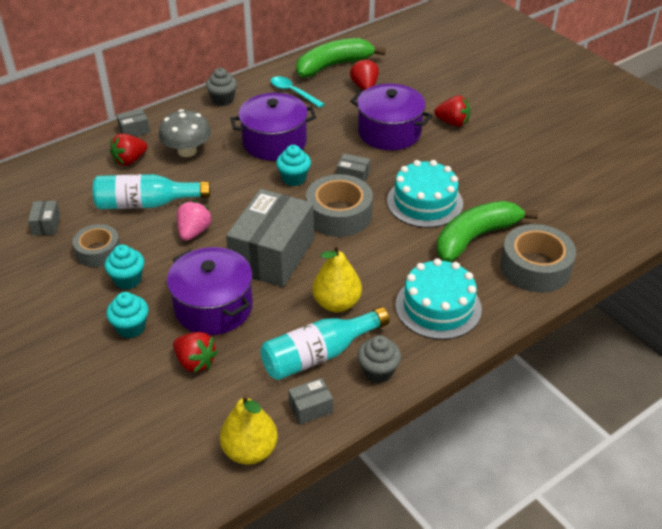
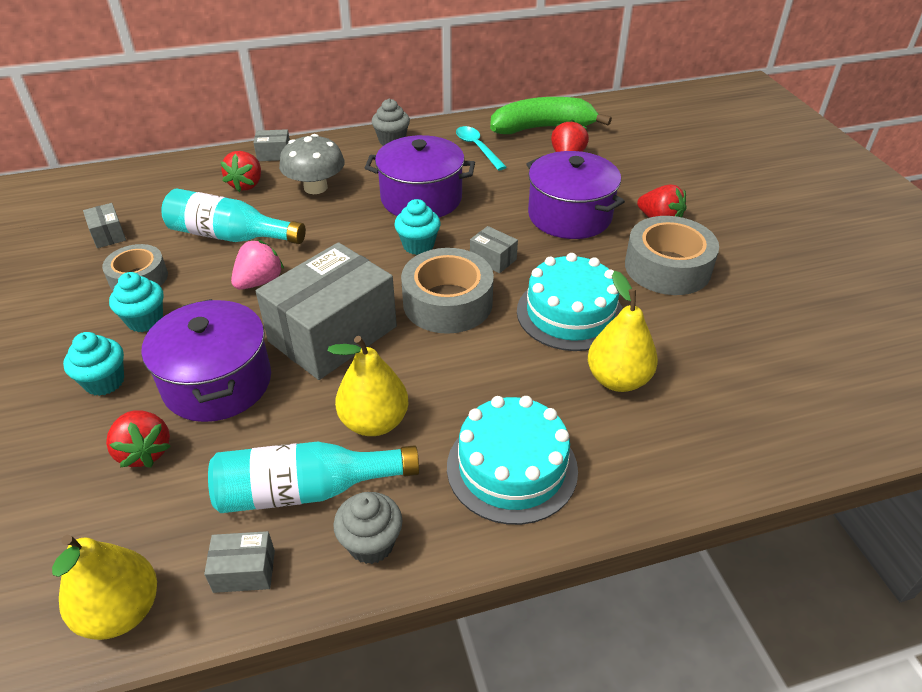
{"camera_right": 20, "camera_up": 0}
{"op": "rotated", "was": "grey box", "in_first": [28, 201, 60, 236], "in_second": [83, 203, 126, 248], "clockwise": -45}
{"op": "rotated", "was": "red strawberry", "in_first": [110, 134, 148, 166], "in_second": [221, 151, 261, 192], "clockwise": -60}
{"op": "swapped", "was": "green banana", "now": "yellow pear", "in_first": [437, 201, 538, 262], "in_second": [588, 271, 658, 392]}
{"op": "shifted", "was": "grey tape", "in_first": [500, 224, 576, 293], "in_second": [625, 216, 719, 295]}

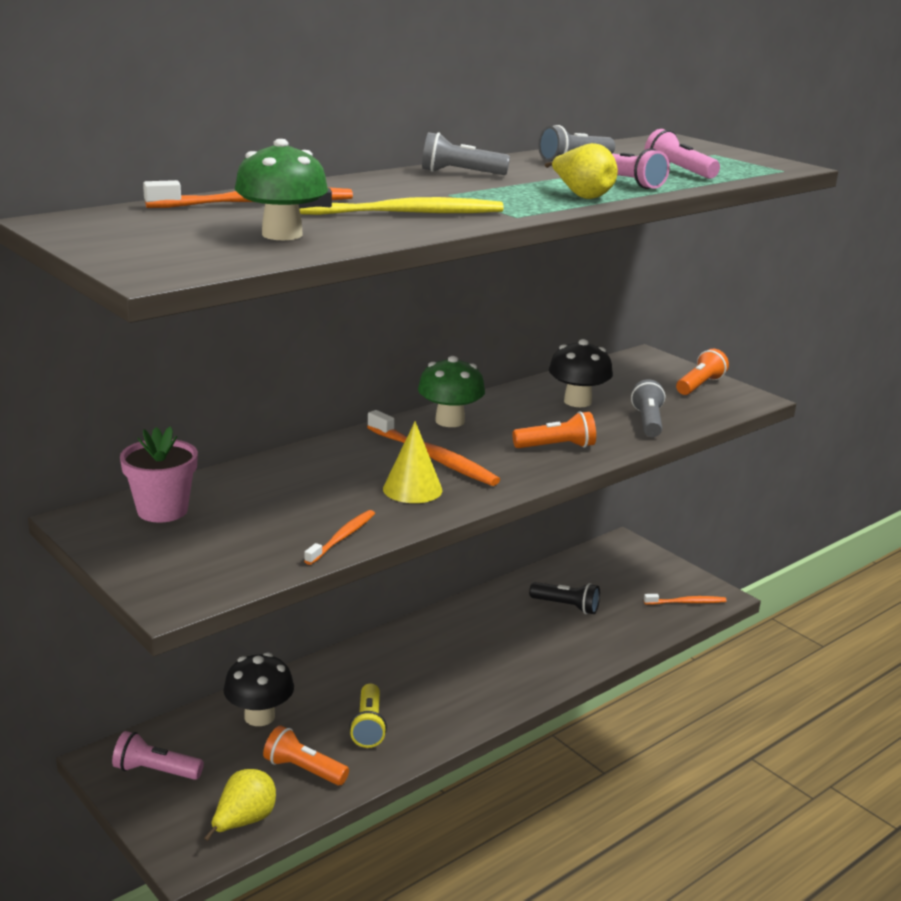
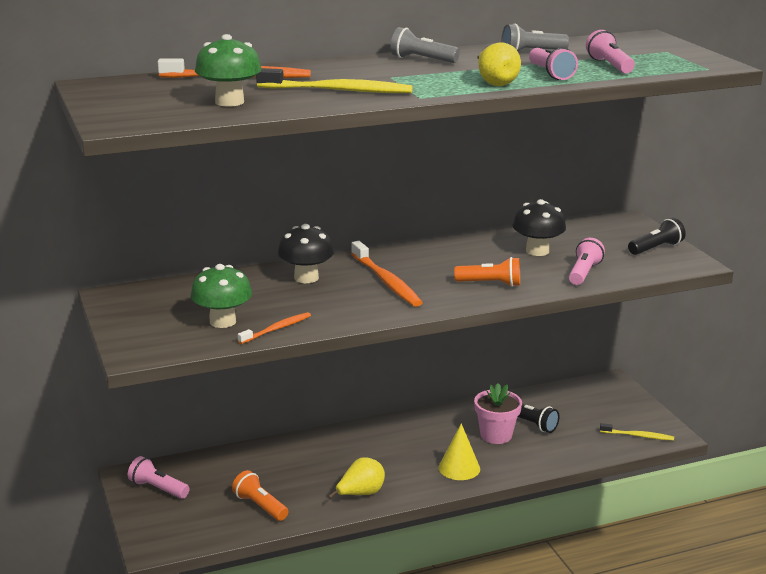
{"camera_right": 20, "camera_up": 0}
{"op": "shifted", "was": "green mushroom", "in_first": [418, 356, 485, 427], "in_second": [191, 264, 252, 328]}
{"op": "shifted", "was": "black mushroom", "in_first": [223, 653, 294, 726], "in_second": [278, 224, 334, 283]}
{"op": "shifted", "was": "yellow pear", "in_first": [204, 769, 276, 841], "in_second": [329, 457, 385, 498]}
{"op": "shifted", "was": "yellow cone", "in_first": [383, 421, 442, 503], "in_second": [439, 423, 480, 480]}
{"op": "shifted", "was": "pink flower pot", "in_first": [120, 426, 198, 523], "in_second": [474, 383, 522, 444]}
{"op": "repainted", "was": "grey flashlight", "now": "pink flashlight", "in_first": [631, 379, 665, 437], "in_second": [569, 238, 605, 285]}
{"op": "repainted", "was": "orange toothbrush", "now": "yellow toothbrush", "in_first": [644, 594, 727, 605], "in_second": [600, 423, 674, 441]}
{"op": "repainted", "was": "orange flashlight", "now": "black flashlight", "in_first": [676, 349, 729, 395], "in_second": [628, 218, 686, 255]}
{"op": "gone", "was": "yellow flashlight", "in_first": [349, 683, 387, 748]}

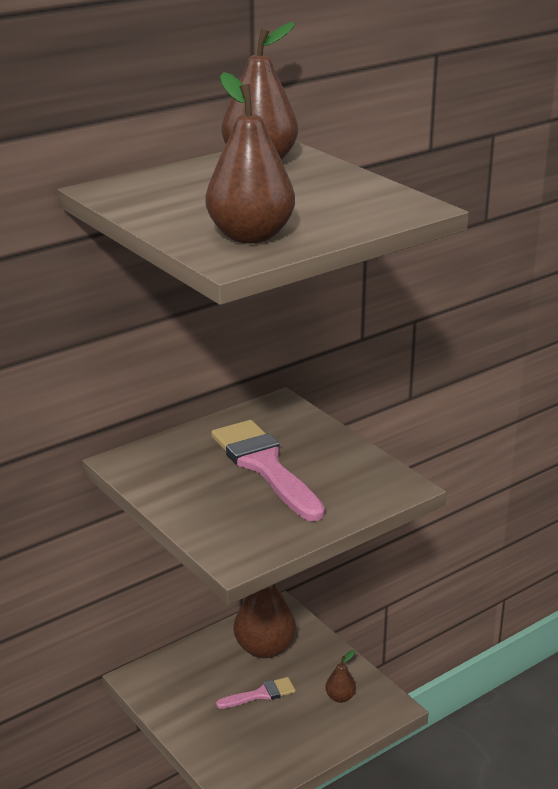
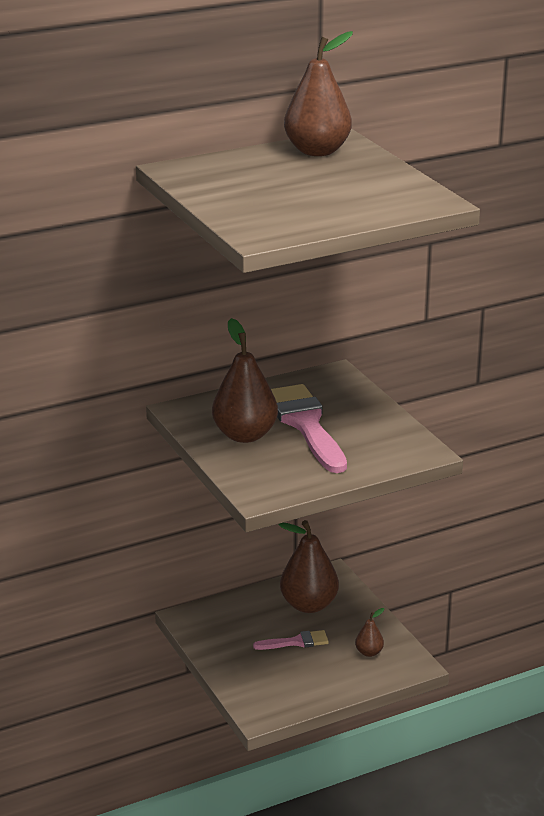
{"camera_right": 10, "camera_up": 0}
{"op": "shifted", "was": "brown pear", "in_first": [206, 72, 295, 243], "in_second": [212, 318, 278, 443]}

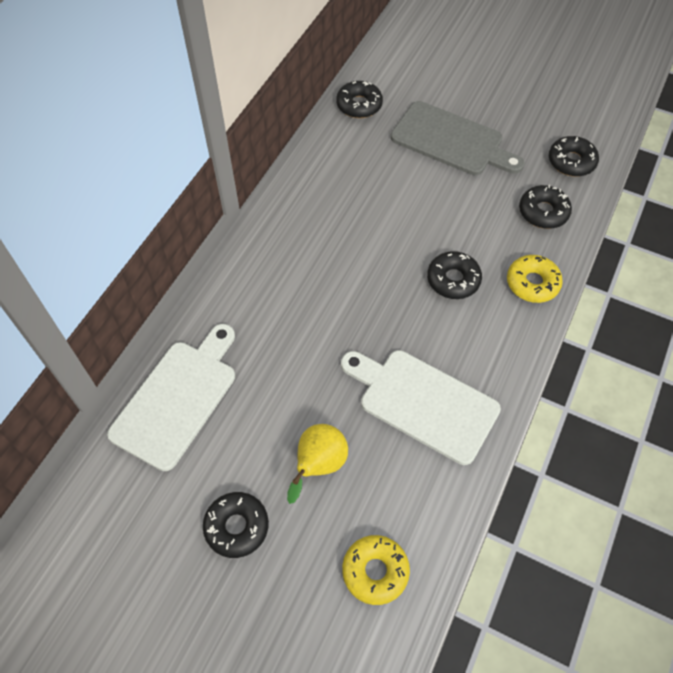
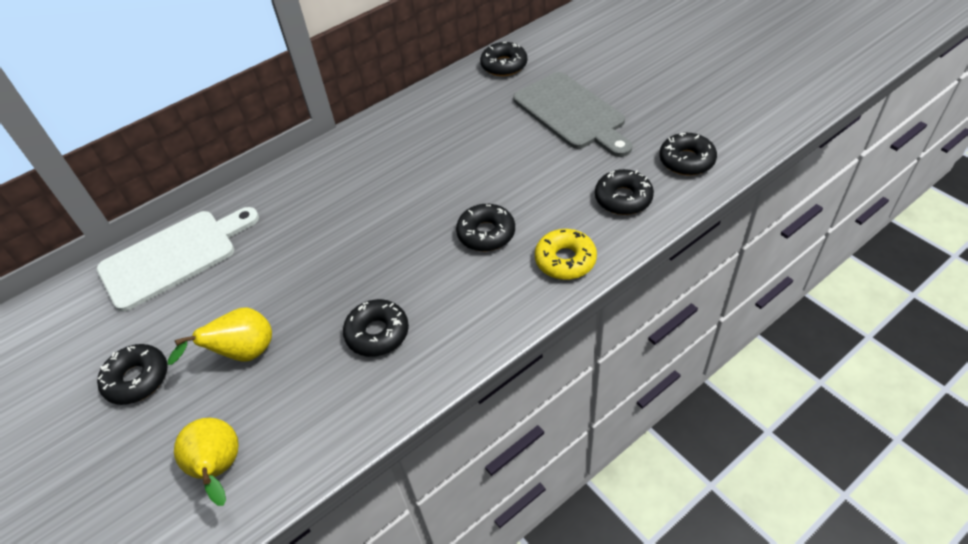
{"camera_right": 30, "camera_up": -10}
{"op": "swapped", "was": "yellow donut", "now": "yellow pear", "in_first": [342, 535, 410, 605], "in_second": [174, 418, 239, 506]}
{"op": "swapped", "was": "white cutting board", "now": "black donut", "in_first": [341, 350, 501, 465], "in_second": [343, 299, 409, 357]}

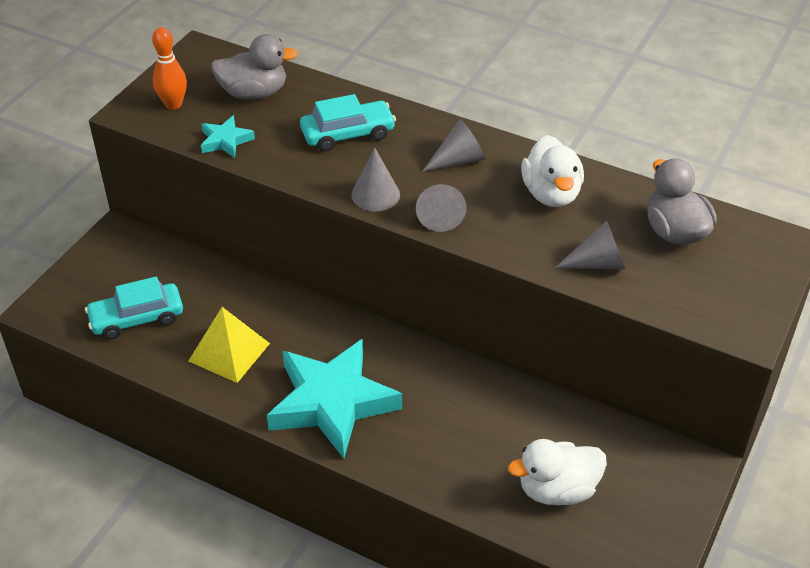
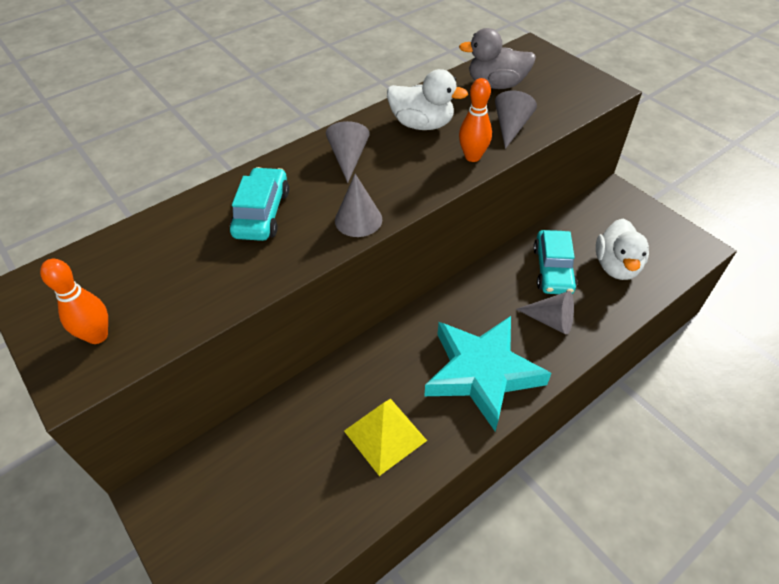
{"camera_right": -65, "camera_up": 5}
{"op": "new", "now": "orange bowling pin", "in_second": [459, 78, 492, 162]}
{"op": "shifted", "was": "grey cone", "in_first": [416, 184, 466, 232], "in_second": [516, 291, 574, 335]}
{"op": "shifted", "was": "turquoise car", "in_first": [85, 277, 183, 340], "in_second": [533, 230, 577, 294]}
{"op": "gone", "was": "turquoise star", "in_first": [201, 115, 255, 158]}
{"op": "gone", "was": "grey duck", "in_first": [211, 34, 298, 99]}

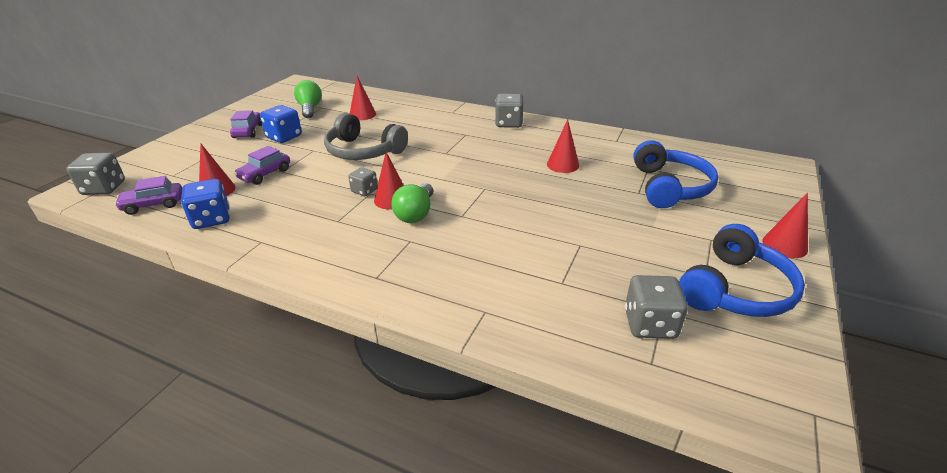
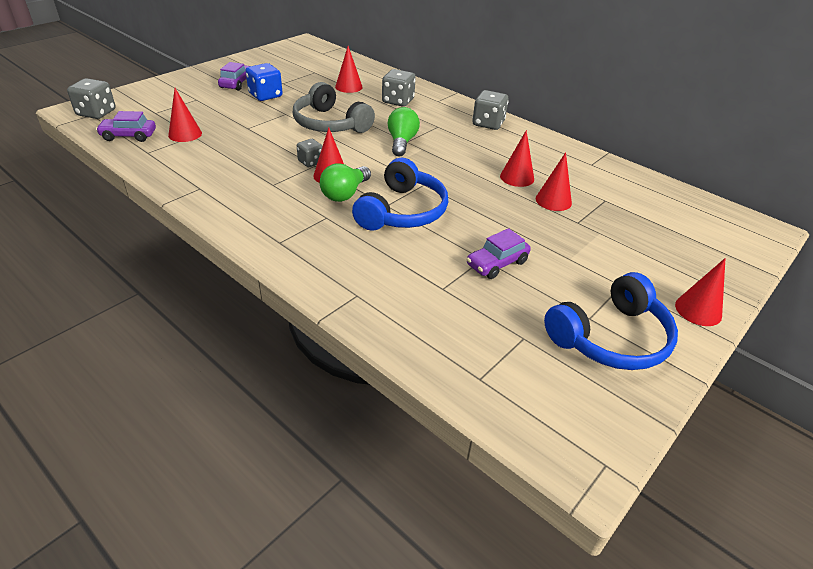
{"camera_right": 15, "camera_up": 5}
{"op": "shifted", "was": "blue headphones", "in_first": [633, 140, 719, 208], "in_second": [352, 158, 448, 231]}
{"op": "shifted", "was": "grey dice", "in_first": [625, 275, 688, 339], "in_second": [382, 69, 416, 107]}
{"op": "shifted", "was": "green light bulb", "in_first": [294, 80, 322, 118], "in_second": [388, 107, 420, 156]}
{"op": "shifted", "was": "purple car", "in_first": [234, 146, 290, 185], "in_second": [466, 228, 531, 279]}
{"op": "new", "now": "red cone", "in_second": [536, 152, 572, 211]}
{"op": "gone", "was": "blue dice", "in_first": [181, 179, 230, 229]}

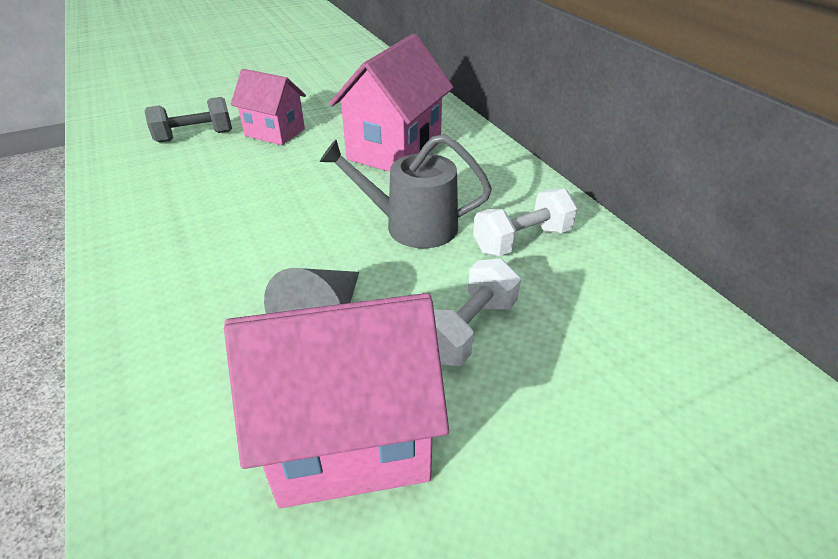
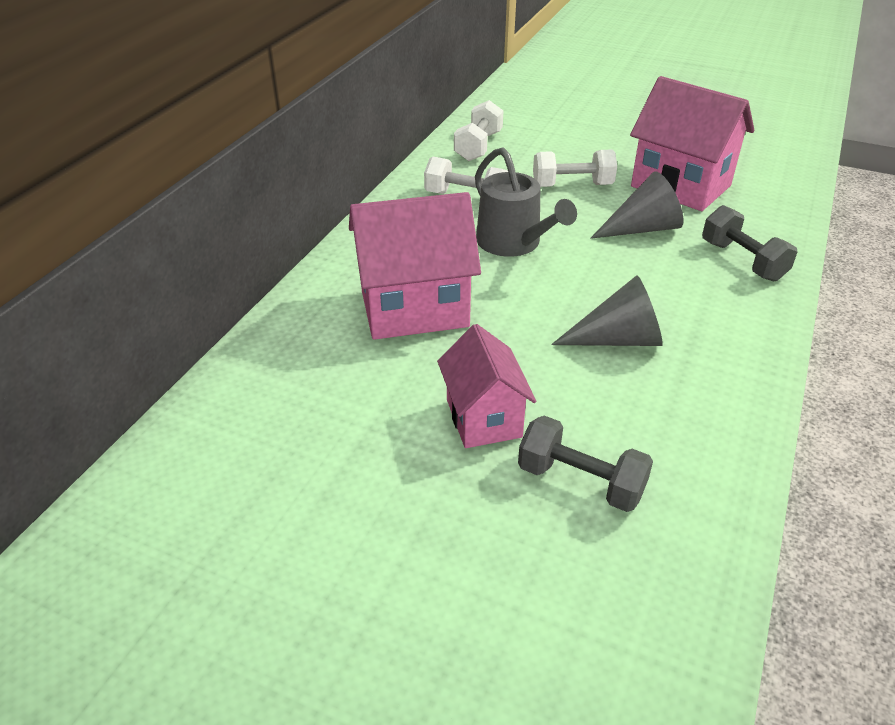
{"camera_right": -130, "camera_up": 0}
{"op": "new", "now": "white dumbbell", "in_second": [454, 100, 503, 161]}
{"op": "new", "now": "grey cone", "in_second": [551, 275, 663, 346]}
{"op": "new", "now": "grey dumbbell", "in_second": [702, 205, 798, 282]}

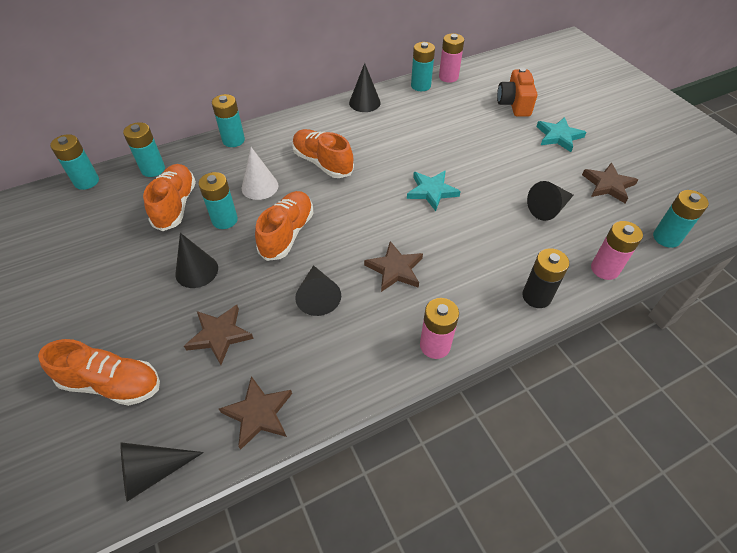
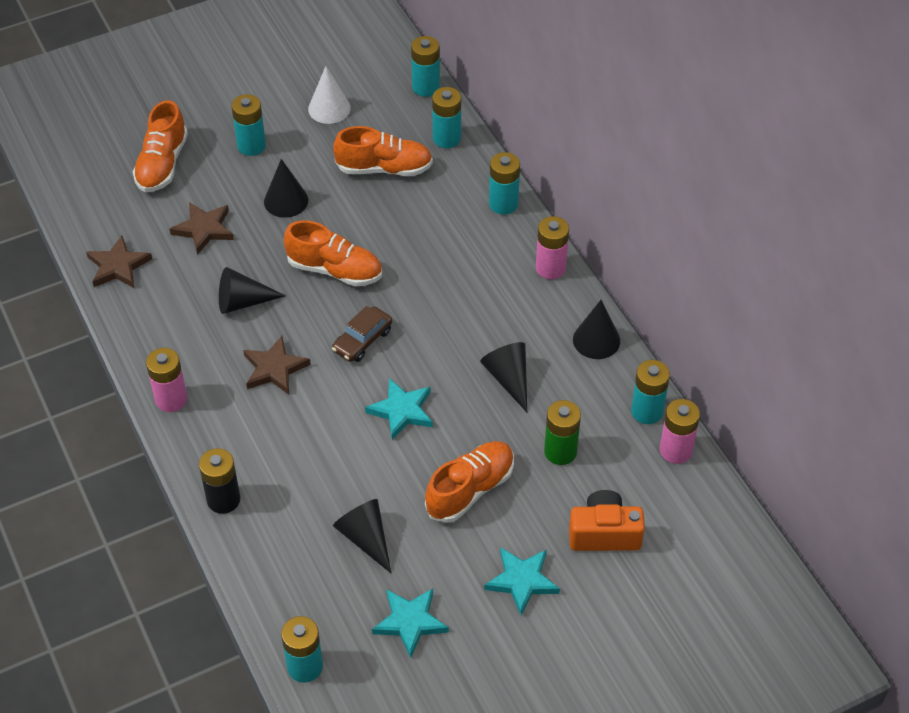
{"camera_right": 90, "camera_up": 0}
{"op": "shifted", "was": "turquoise battery", "in_first": [199, 172, 238, 229], "in_second": [231, 94, 266, 156]}
{"op": "shifted", "was": "white cone", "in_first": [241, 147, 279, 200], "in_second": [308, 66, 351, 124]}
{"op": "new", "now": "brown car", "in_second": [332, 306, 392, 362]}
{"op": "repainted", "was": "brown star", "now": "turquoise star", "in_first": [582, 163, 638, 204], "in_second": [372, 589, 449, 658]}
{"op": "shifted", "was": "orange shoe", "in_first": [292, 129, 354, 178], "in_second": [425, 441, 514, 523]}
{"op": "shifted", "was": "black cone", "in_first": [120, 442, 204, 502], "in_second": [480, 342, 527, 412]}
{"op": "shifted", "was": "pink battery", "in_first": [591, 221, 643, 280], "in_second": [536, 216, 569, 279]}
{"op": "new", "now": "green battery", "in_second": [544, 400, 581, 465]}

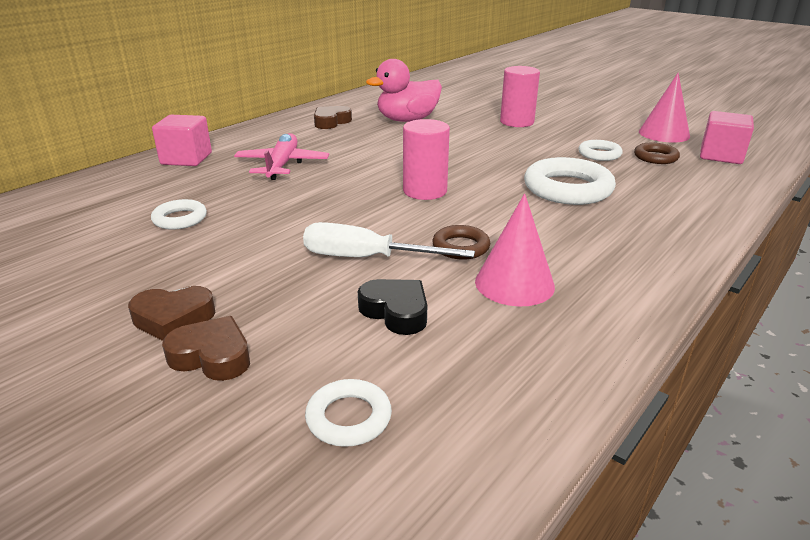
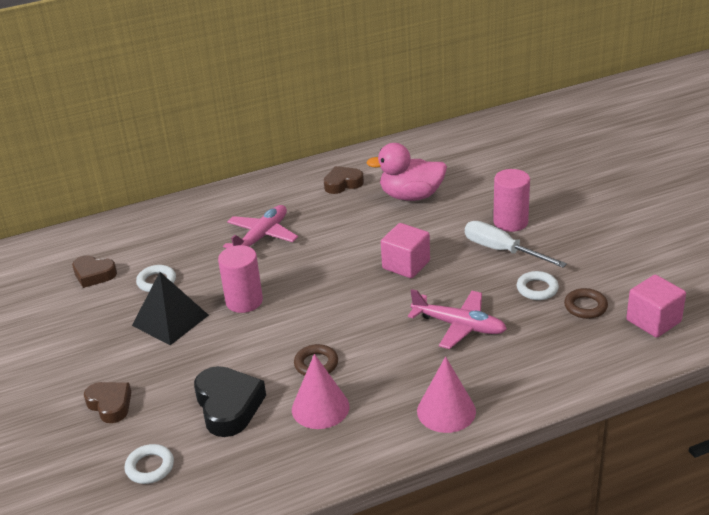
{"camera_right": 30, "camera_up": 5}
{"op": "shifted", "was": "brown heart", "in_first": [128, 286, 215, 341], "in_second": [72, 255, 117, 288]}
{"op": "new", "now": "black pyramid", "in_second": [132, 272, 209, 345]}
{"op": "scaled", "was": "black heart", "in_first": [358, 279, 427, 335], "in_second": [194, 366, 266, 437], "ratio": 1.53}
{"op": "shifted", "was": "pink cylinder", "in_first": [403, 119, 450, 200], "in_second": [218, 245, 263, 313]}
{"op": "shifted", "was": "pink cube", "in_first": [152, 115, 212, 166], "in_second": [381, 223, 430, 278]}
{"op": "swapped", "was": "white ring", "now": "pink plane", "in_first": [524, 157, 616, 205], "in_second": [408, 289, 507, 349]}
{"op": "shifted", "was": "pink cone", "in_first": [639, 73, 690, 142], "in_second": [417, 356, 476, 433]}
{"op": "shifted", "was": "white screwdriver", "in_first": [303, 222, 475, 258], "in_second": [465, 221, 567, 268]}

